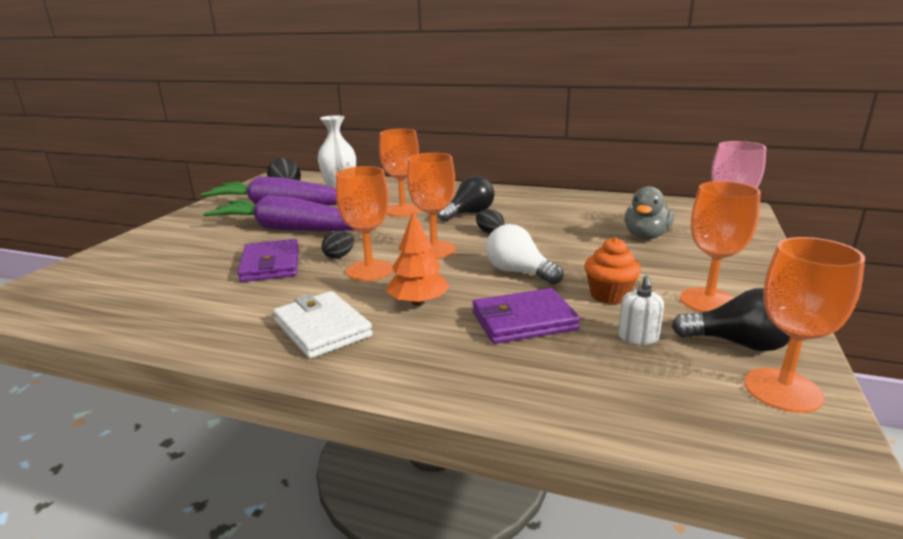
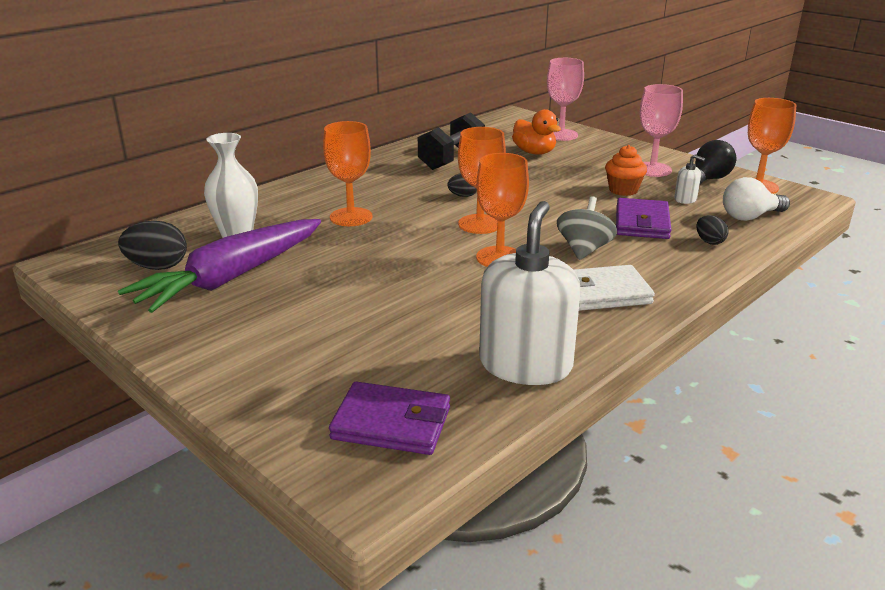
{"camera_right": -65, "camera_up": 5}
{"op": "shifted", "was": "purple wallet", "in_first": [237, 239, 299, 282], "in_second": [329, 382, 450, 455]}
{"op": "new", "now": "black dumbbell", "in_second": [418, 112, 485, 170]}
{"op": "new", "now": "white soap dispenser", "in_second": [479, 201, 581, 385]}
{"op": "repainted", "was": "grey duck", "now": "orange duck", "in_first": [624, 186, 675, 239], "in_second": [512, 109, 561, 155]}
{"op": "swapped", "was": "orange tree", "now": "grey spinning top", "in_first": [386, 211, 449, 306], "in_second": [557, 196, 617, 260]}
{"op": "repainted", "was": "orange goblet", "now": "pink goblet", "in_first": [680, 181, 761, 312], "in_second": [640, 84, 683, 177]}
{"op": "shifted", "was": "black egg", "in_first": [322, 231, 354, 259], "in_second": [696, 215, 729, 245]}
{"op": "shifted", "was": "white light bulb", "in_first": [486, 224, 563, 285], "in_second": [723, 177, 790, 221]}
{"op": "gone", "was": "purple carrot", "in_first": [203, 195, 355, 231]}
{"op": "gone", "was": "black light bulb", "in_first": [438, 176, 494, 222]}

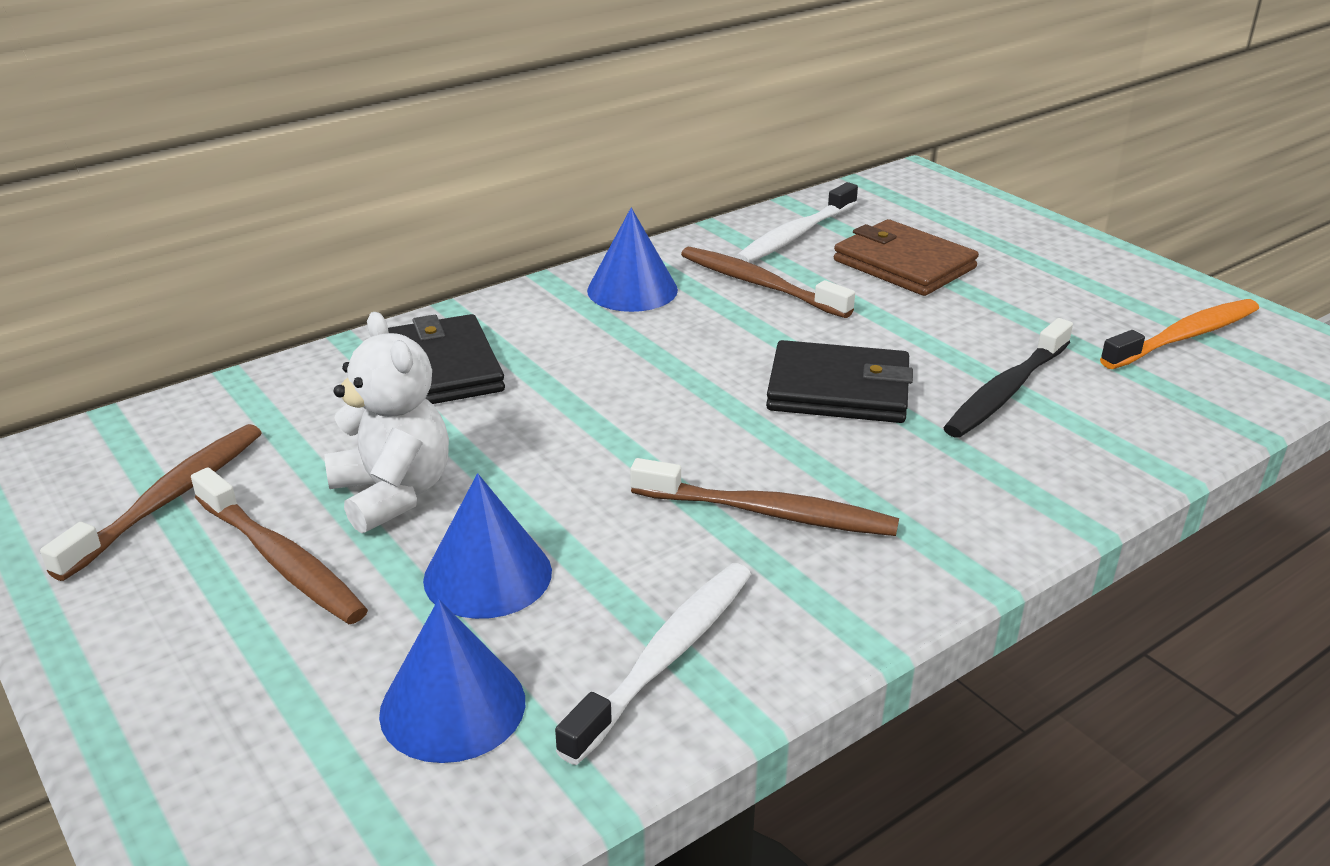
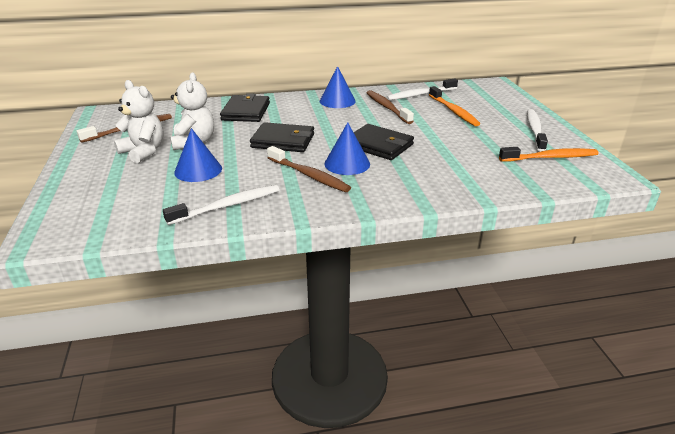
{"camera_right": 25, "camera_up": 0}
{"op": "swapped", "was": "brown toothbrush", "now": "white teddy bear", "in_first": [191, 467, 368, 624], "in_second": [114, 80, 164, 163]}
{"op": "new", "now": "black wallet", "in_second": [250, 122, 314, 152]}
{"op": "shifted", "was": "blue cone", "in_first": [379, 599, 525, 763], "in_second": [324, 122, 370, 175]}
{"op": "swapped", "was": "brown wallet", "now": "orange toothbrush", "in_first": [834, 219, 979, 296], "in_second": [429, 86, 480, 126]}
{"op": "new", "now": "white toothbrush", "in_second": [527, 109, 548, 152]}
{"op": "gone", "was": "black toothbrush", "in_first": [943, 318, 1073, 438]}

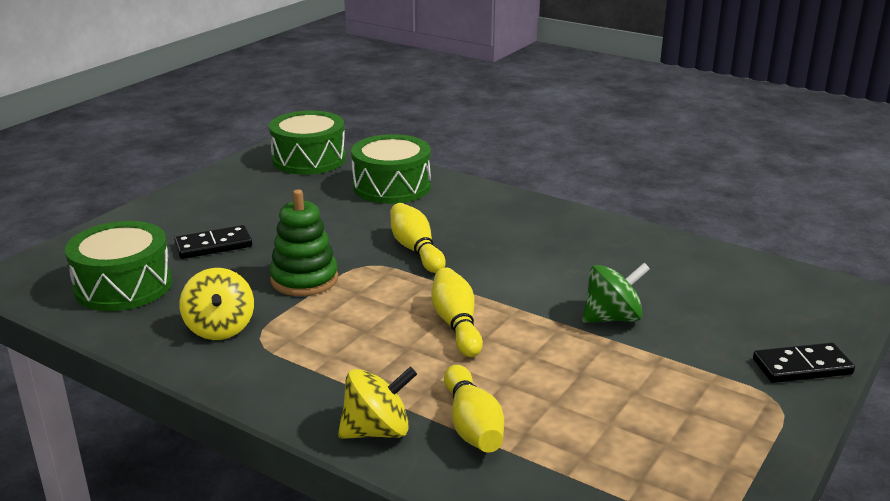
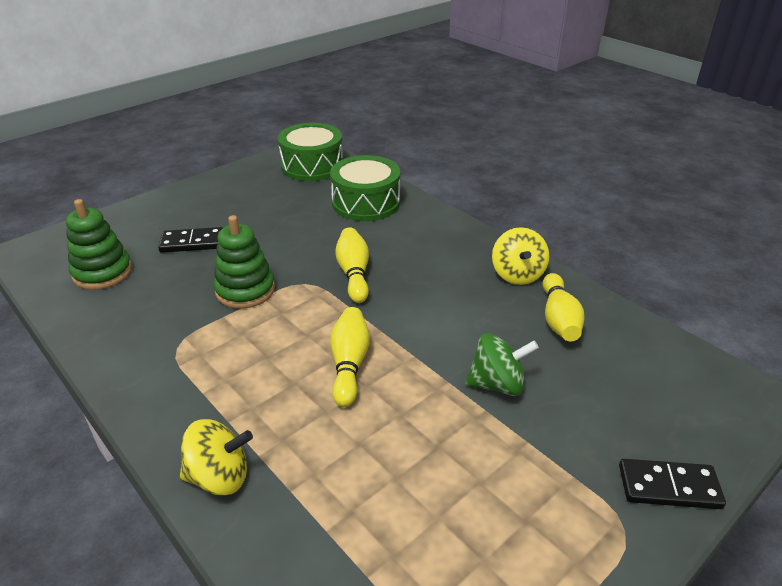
{"camera_right": 15, "camera_up": 10}
{"op": "swapped", "was": "green drum", "now": "green stacking toy", "in_first": [65, 221, 172, 311], "in_second": [66, 199, 132, 290]}
{"op": "shifted", "was": "yellow spinning top", "in_first": [180, 268, 254, 340], "in_second": [492, 227, 549, 285]}
{"op": "shifted", "was": "yellow bowling pin", "in_first": [444, 365, 504, 453], "in_second": [542, 273, 585, 342]}

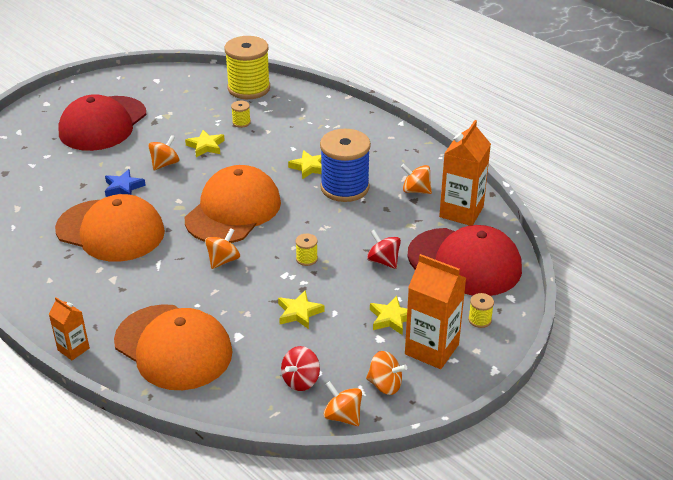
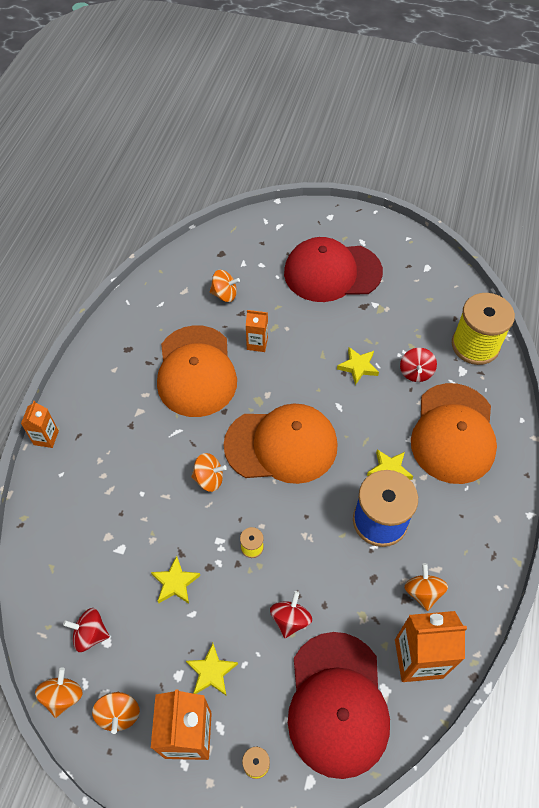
{"camera_right": 60, "camera_up": 20}
{"op": "shifted", "was": "orange spinning top", "in_first": [148, 135, 179, 170], "in_second": [210, 270, 240, 302]}
{"op": "swapped", "was": "blue star", "now": "orange carton", "in_first": [105, 169, 146, 197], "in_second": [246, 310, 268, 352]}
{"op": "swapped", "was": "yellow spool", "now": "red spinning top", "in_first": [231, 101, 251, 128], "in_second": [400, 348, 437, 382]}
{"op": "shifted", "was": "orange cap", "in_first": [114, 304, 233, 390], "in_second": [411, 383, 497, 484]}

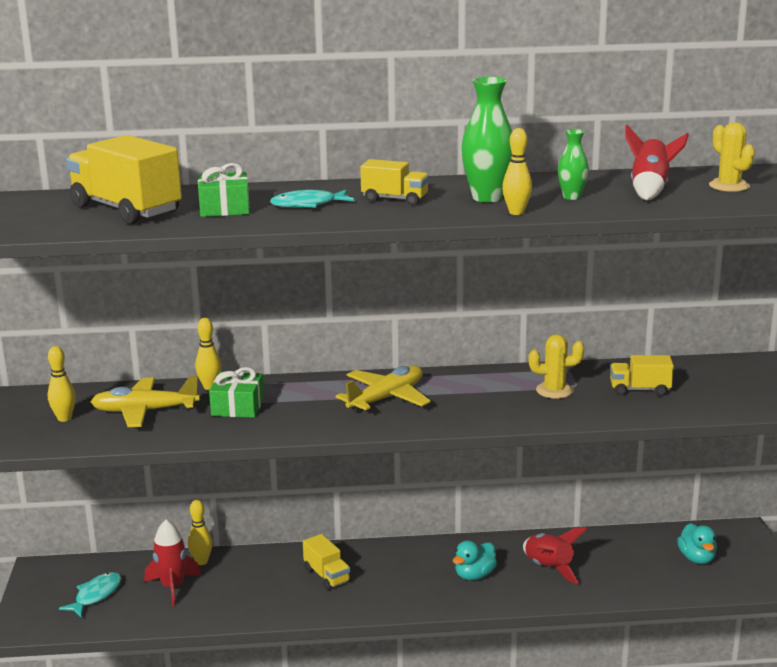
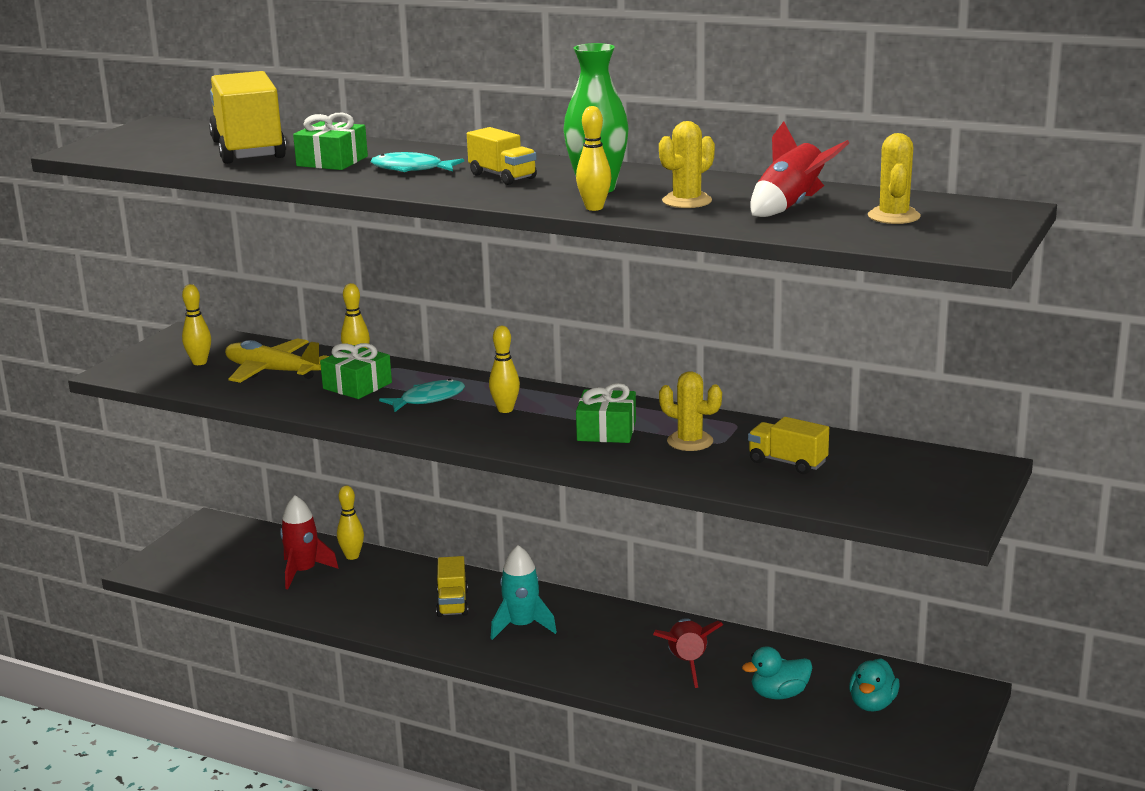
{"camera_right": 30, "camera_up": 0}
{"op": "shifted", "was": "turquoise fish", "in_first": [59, 572, 122, 617], "in_second": [379, 379, 465, 412]}
{"op": "swapped", "was": "yellow plane", "now": "yellow bowling pin", "in_first": [336, 366, 431, 413], "in_second": [489, 326, 520, 413]}
{"op": "new", "now": "turquoise rocket", "in_second": [490, 545, 557, 640]}
{"op": "new", "now": "green gift", "in_second": [576, 383, 636, 443]}
{"op": "swapped", "was": "green vase", "now": "yellow cactus", "in_first": [558, 129, 589, 200], "in_second": [659, 121, 715, 208]}
{"op": "shifted", "was": "turquoise duck", "in_first": [453, 540, 497, 580], "in_second": [742, 646, 812, 699]}

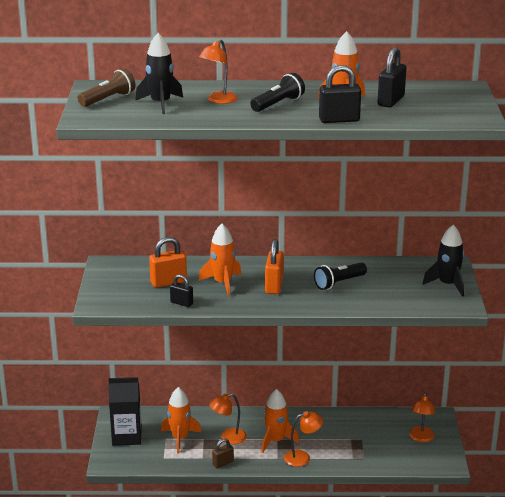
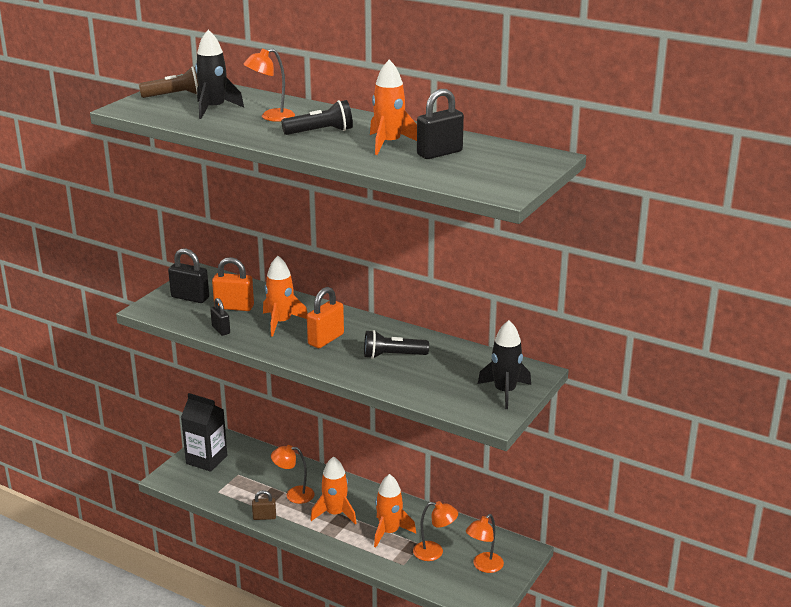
{"camera_right": 30, "camera_up": 0}
{"op": "shifted", "was": "black padlock", "in_first": [319, 65, 361, 123], "in_second": [168, 248, 209, 303]}
{"op": "shifted", "was": "orange rocket", "in_first": [161, 387, 202, 453], "in_second": [374, 474, 416, 547]}
{"op": "shifted", "was": "orange lamp", "in_first": [284, 411, 323, 467], "in_second": [413, 501, 458, 561]}

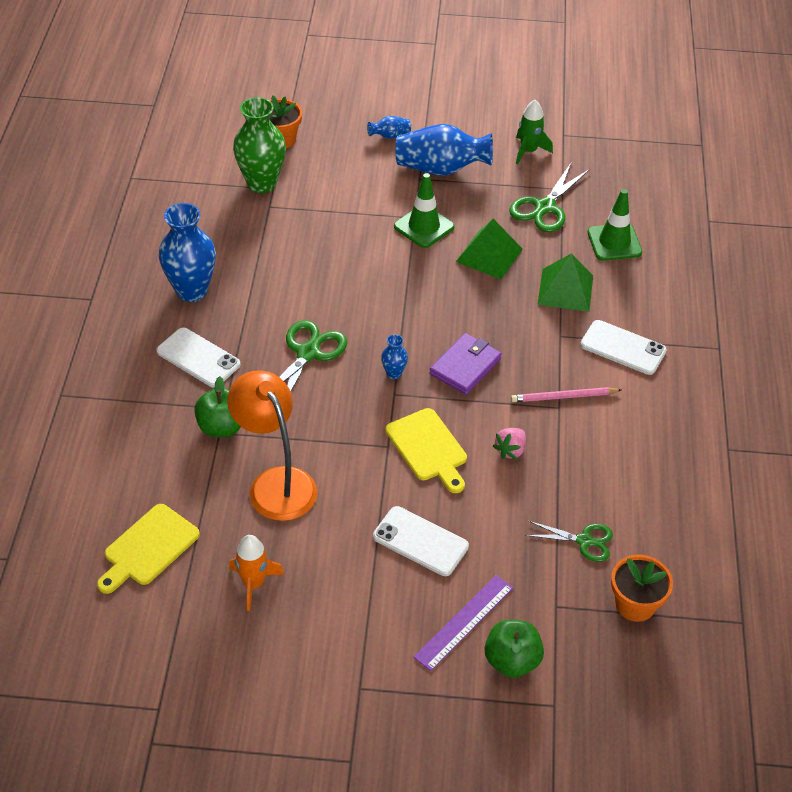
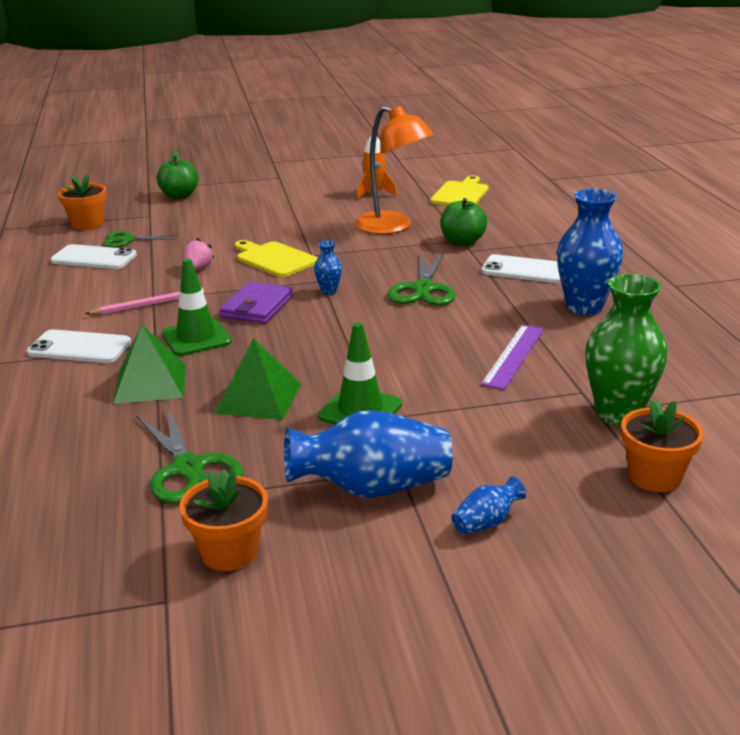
{"camera_right": 165, "camera_up": -20}
{"op": "shifted", "was": "white phone", "in_first": [373, 506, 469, 576], "in_second": [50, 244, 137, 269]}
{"op": "rotated", "was": "green scissors", "in_first": [509, 163, 590, 232], "in_second": [136, 406, 243, 504], "clockwise": 135}
{"op": "shifted", "was": "green traffic cone", "in_first": [587, 189, 642, 261], "in_second": [162, 259, 232, 356]}
{"op": "swapped", "was": "green rocket", "now": "orange flower pot", "in_first": [516, 100, 553, 165], "in_second": [179, 469, 268, 571]}
{"op": "shifted", "was": "purple ruler", "in_first": [413, 575, 513, 671], "in_second": [481, 325, 544, 390]}

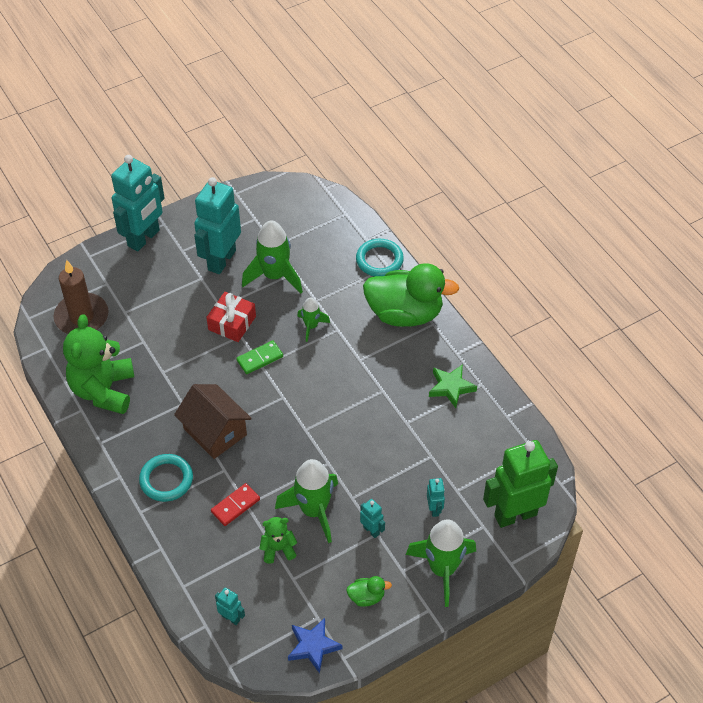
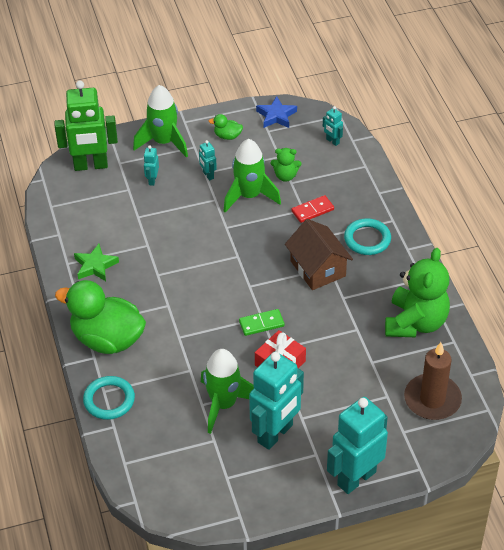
{"camera_right": -165, "camera_up": -5}
{"op": "gone", "was": "green rocket", "in_first": [297, 297, 330, 342]}

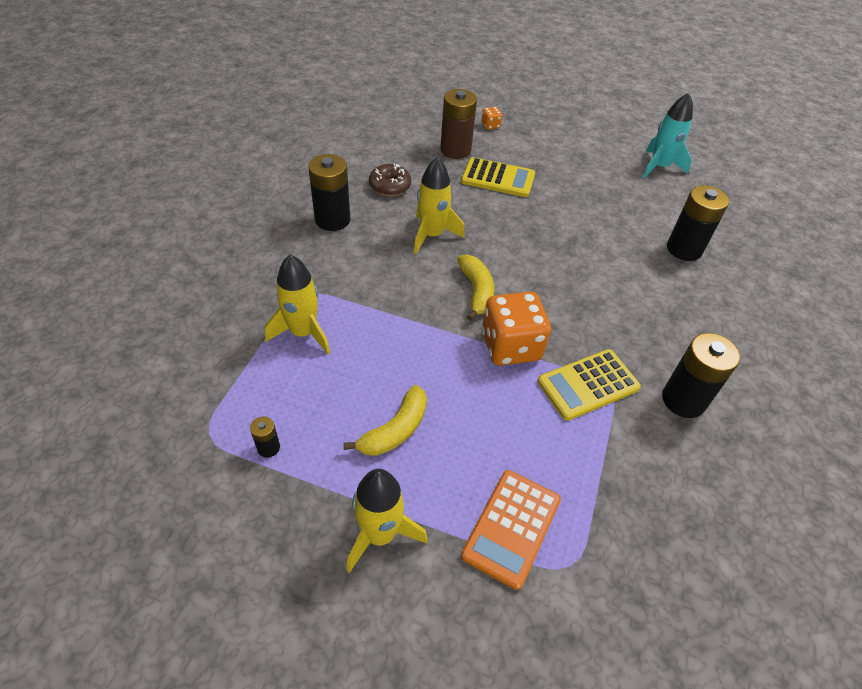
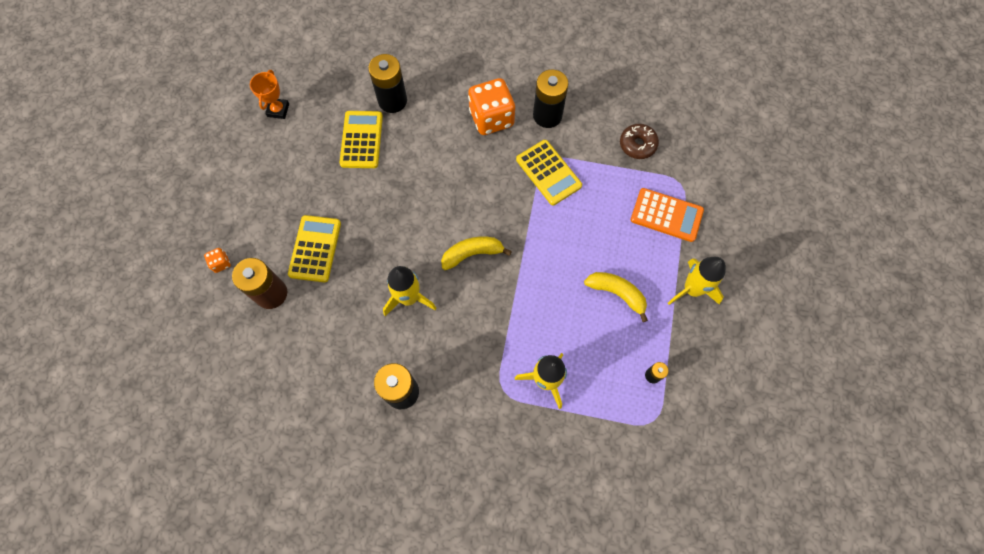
{"camera_right": -95, "camera_up": 20}
{"op": "swapped", "was": "turquoise rocket", "now": "orange trophy", "in_first": [642, 93, 693, 179], "in_second": [250, 70, 289, 119]}
{"op": "new", "now": "yellow calculator", "in_second": [339, 111, 383, 168]}
{"op": "shifted", "was": "orange dice", "in_first": [482, 291, 551, 366], "in_second": [468, 78, 515, 135]}
{"op": "shifted", "was": "brown donut", "in_first": [369, 163, 411, 196], "in_second": [620, 124, 659, 159]}

